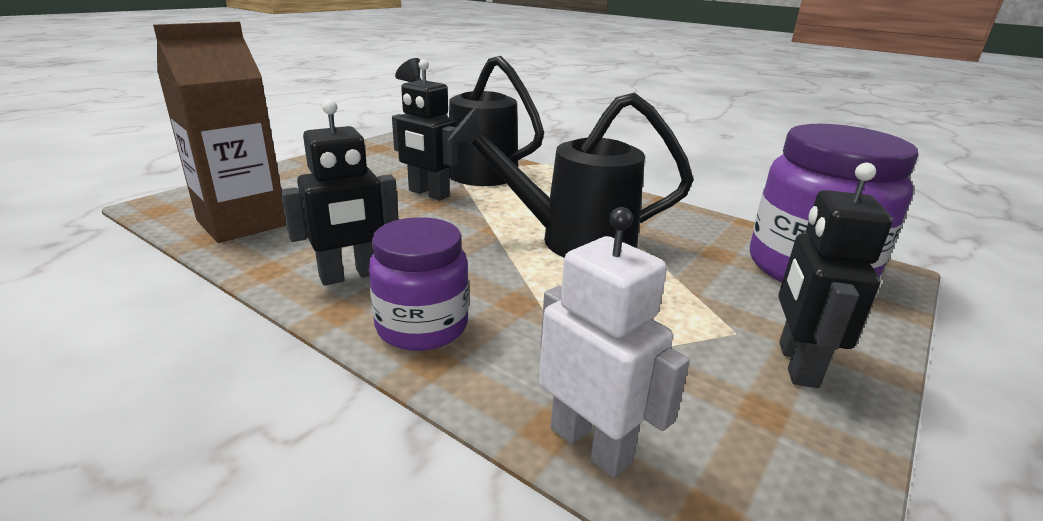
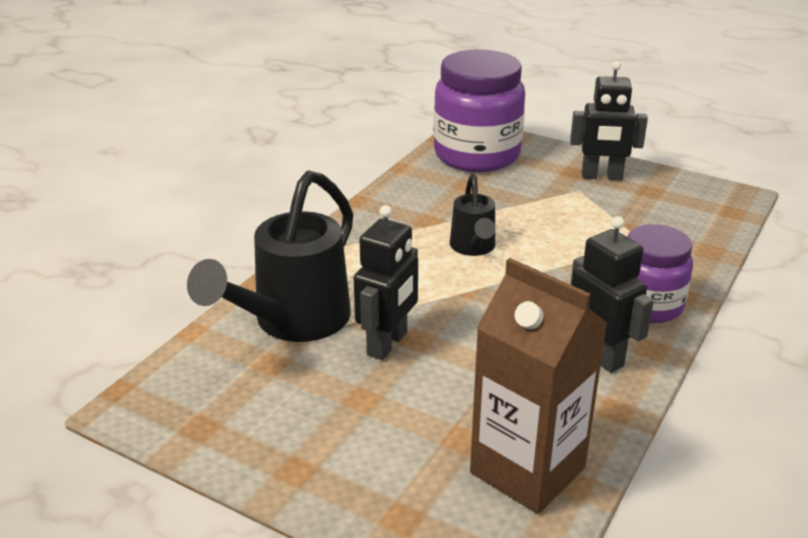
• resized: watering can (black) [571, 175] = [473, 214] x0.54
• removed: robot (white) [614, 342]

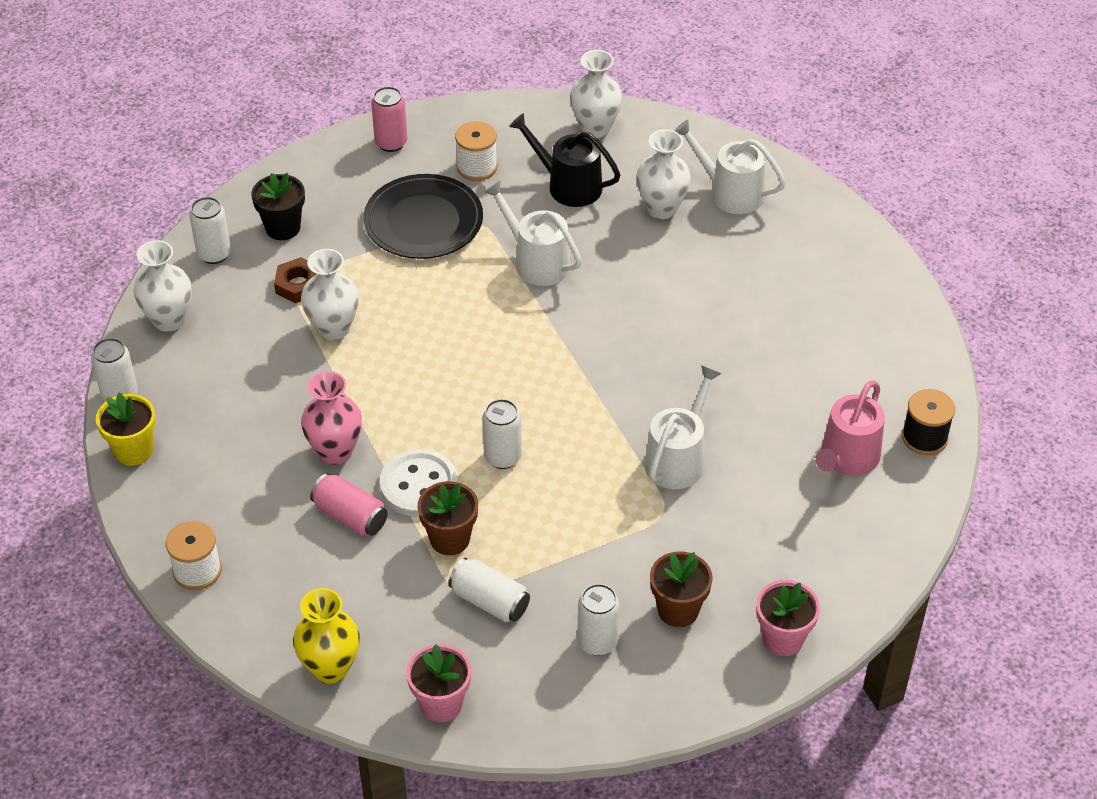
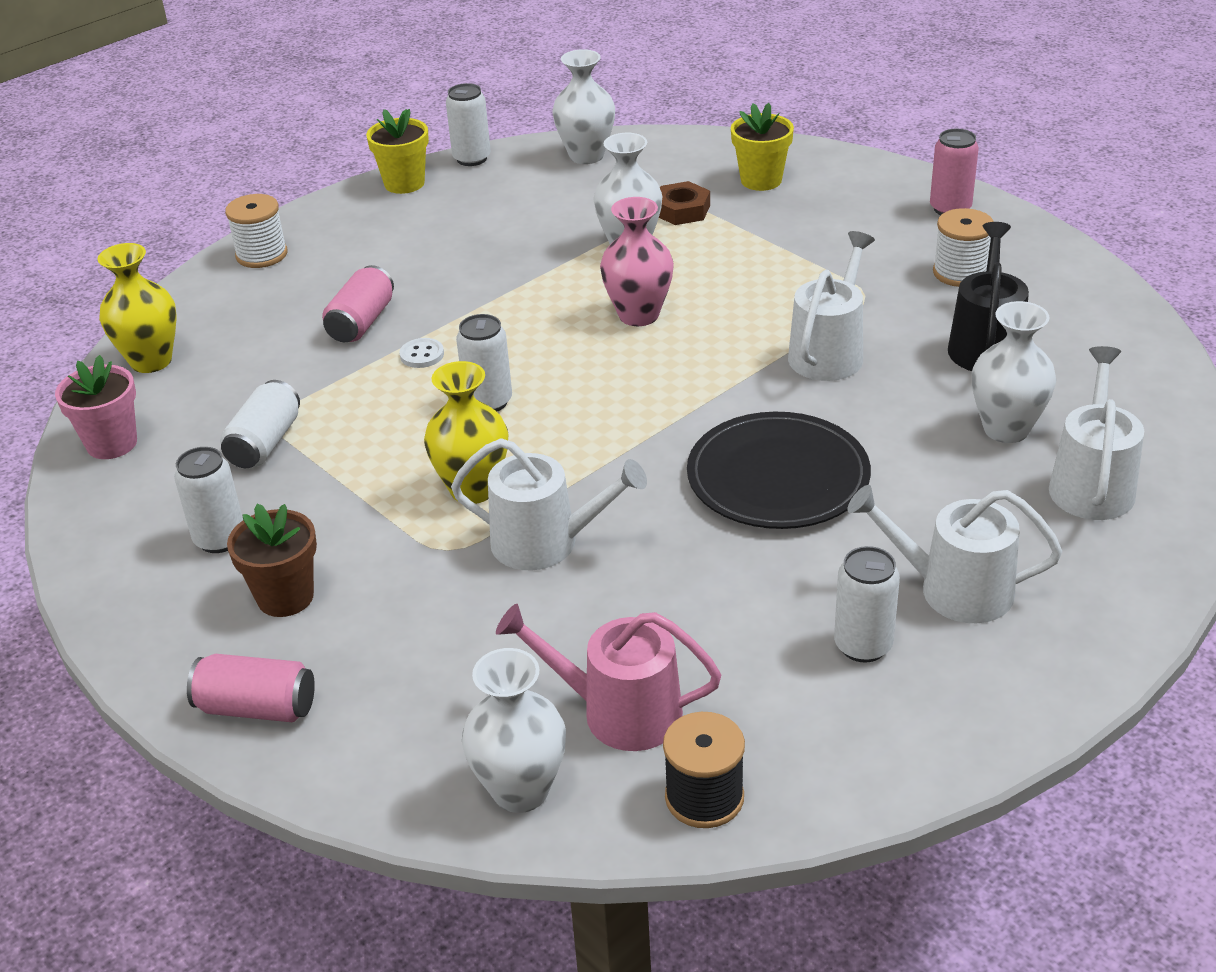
• moved: vase (white) [596, 94] to [514, 730]
• recoloured: flower pot (black) [278, 206] to flower pot (yellow) [762, 147]
• moved: plate (black) [423, 216] to [779, 470]
• moved: can (white) [210, 230] to [867, 604]
• moved: vase (pink) [331, 417] to [637, 261]
• resized: button (white) [419, 483] = [421, 353] x0.47
• removed: flower pot (brown) [447, 518]
• replaced: flower pot (pink) [788, 618] to can (pink) [251, 688]
• added: vase (yellow) [466, 432]
• added: watering can (white) [954, 554]

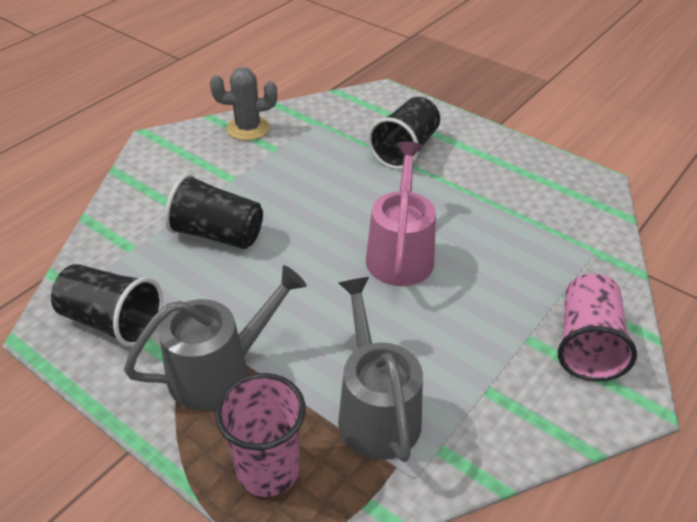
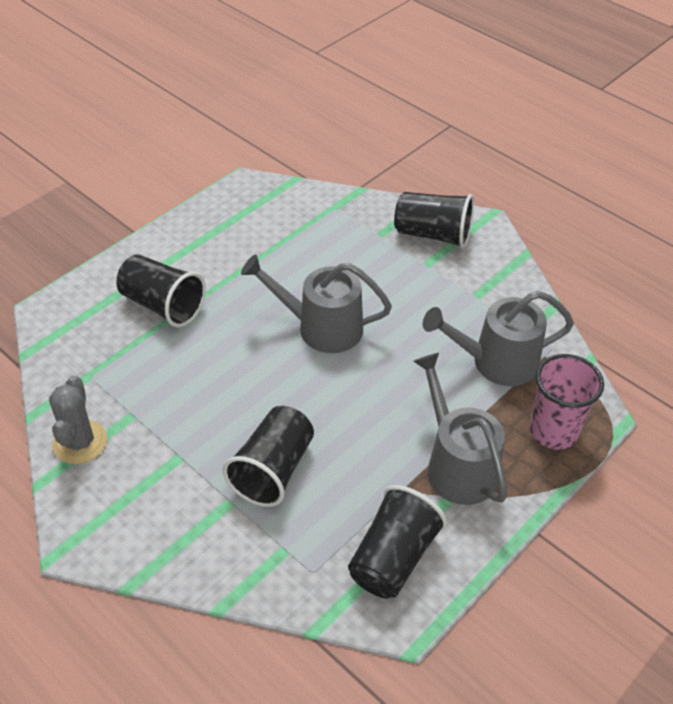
• recoloured: watering can (pink) [401, 214] to watering can (grey) [316, 303]
• recoloured: cup (pink) [597, 328] to cup (black) [434, 220]

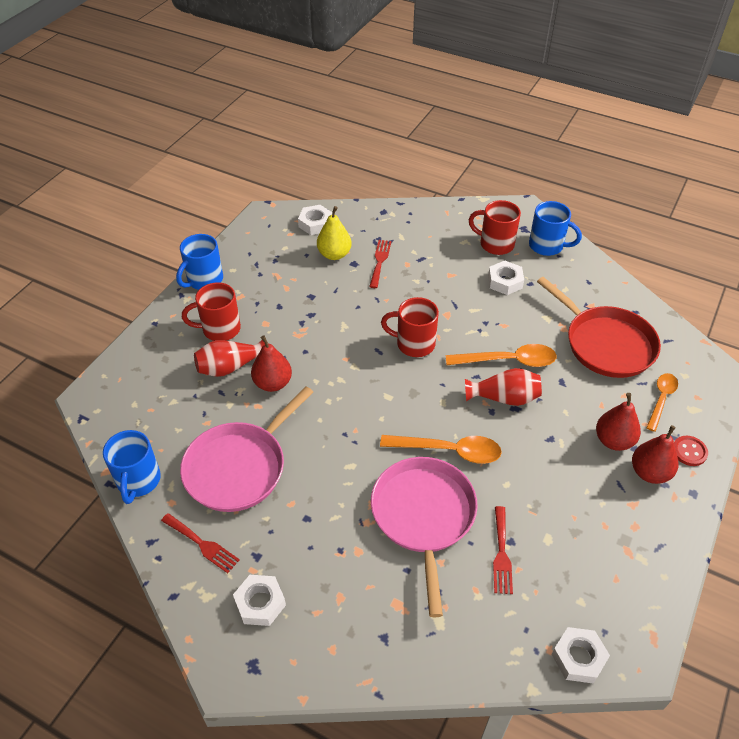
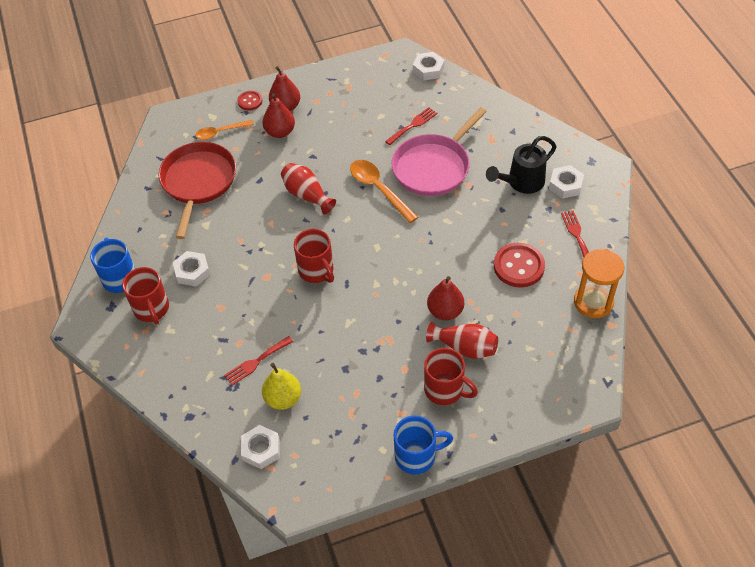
• removed: spoon (orange) [501, 355]
• replaced: pan (pink) [246, 449] to button (red) [519, 265]
• replaced: mug (blue) [132, 467] to hourglass (orange) [599, 283]
• added: watering can (black) [521, 165]

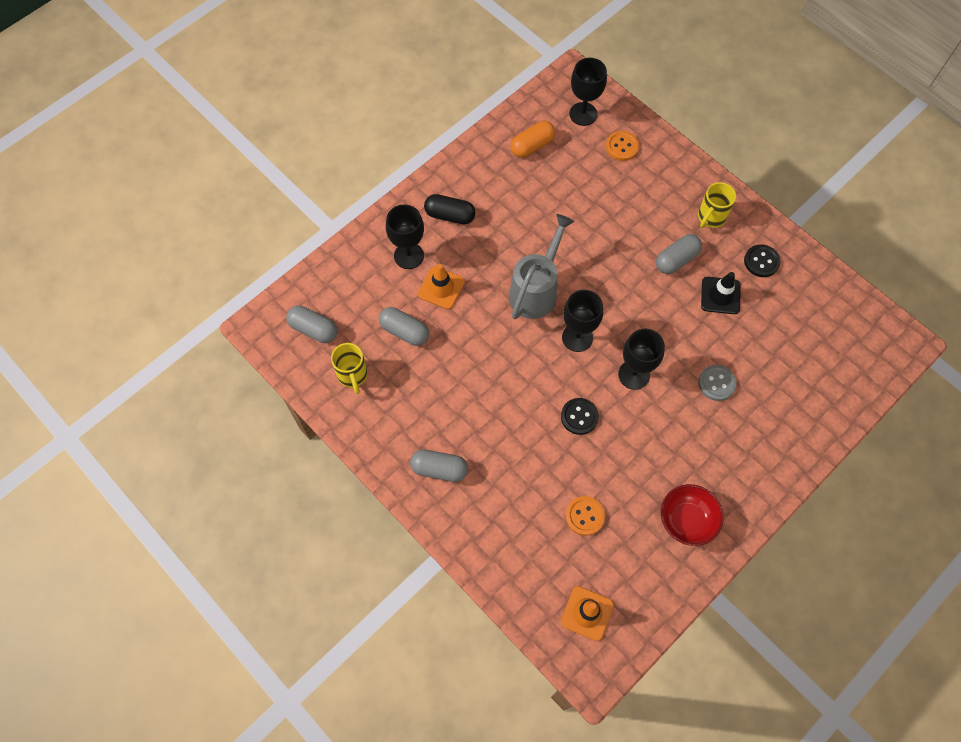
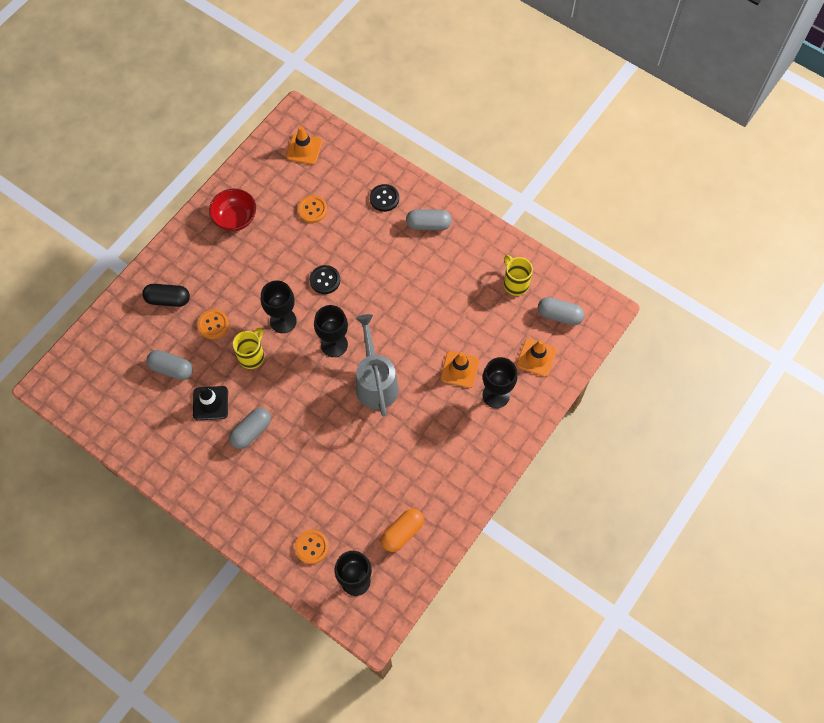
• moved: mug (yellow) [717, 205] to [248, 348]
• moved: capsule (black) [450, 209] to [166, 295]
• turned: watering can (grey) [541, 266] = [377, 365] 150 degrees clockwise
• moved: button (black) [762, 261] to [384, 198]
• moved: capsule (grey) [404, 326] to [169, 365]
• recoloured: button (grey) [717, 383] to button (orange) [213, 324]
• added: traffic cone (orange) [536, 357]

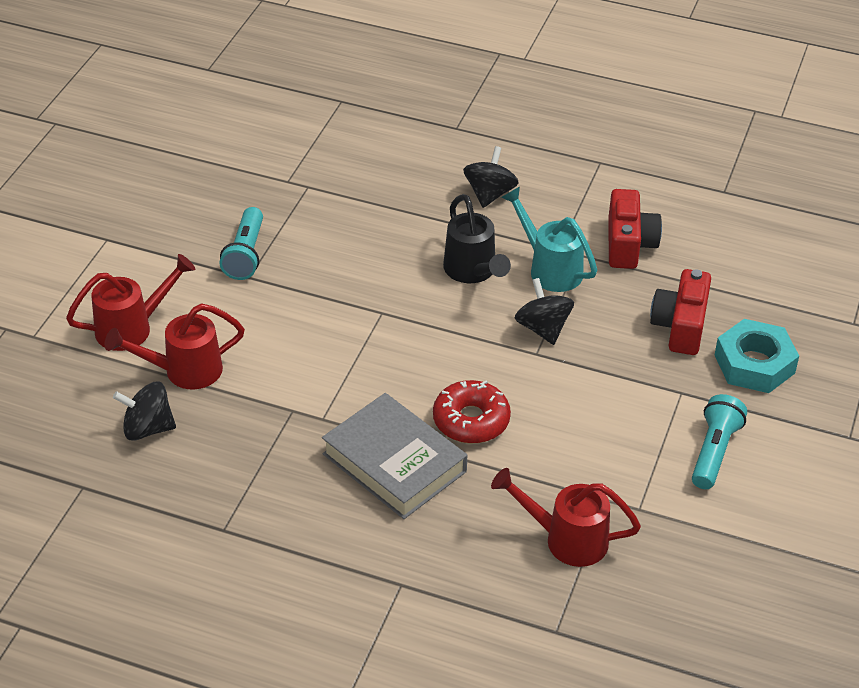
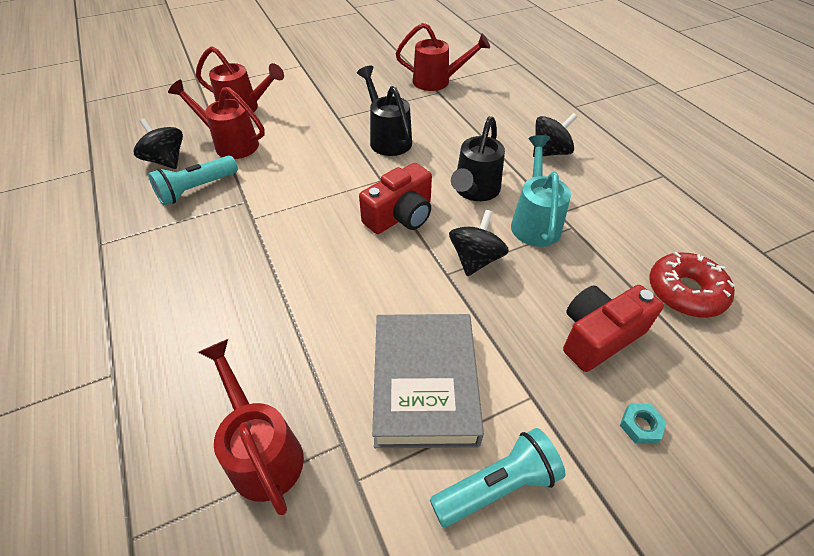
• moved: camera (red) [635, 229] to [395, 198]
• moved: flashlight (turquoise) [241, 243] to [193, 180]
• resized: nut (turquoise) [757, 356] = [643, 423] x0.41
• moved: donut (red) [472, 411] to [692, 285]
• moved: book (grey) [394, 456] to [428, 381]
• added: watering can (red) [443, 57]
• added: watering can (black) [384, 111]

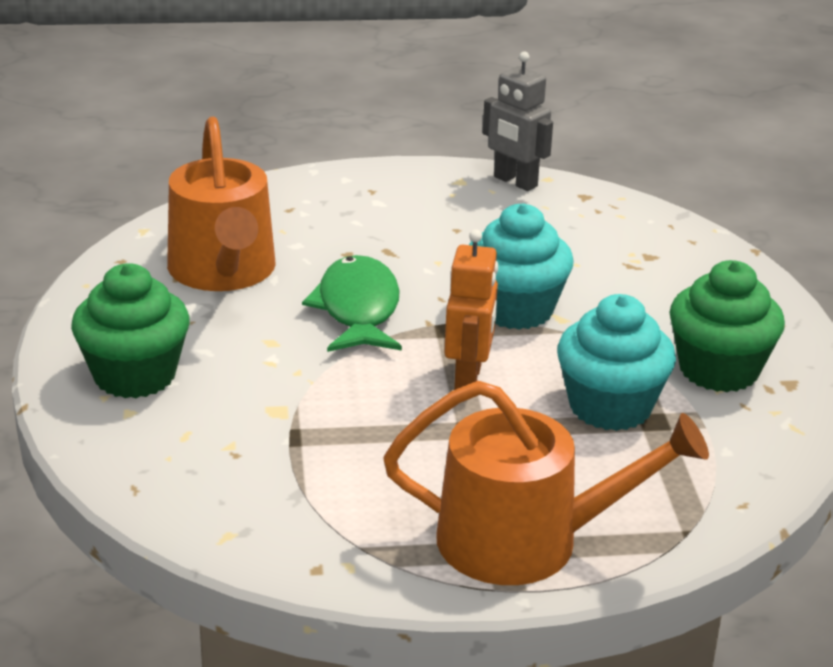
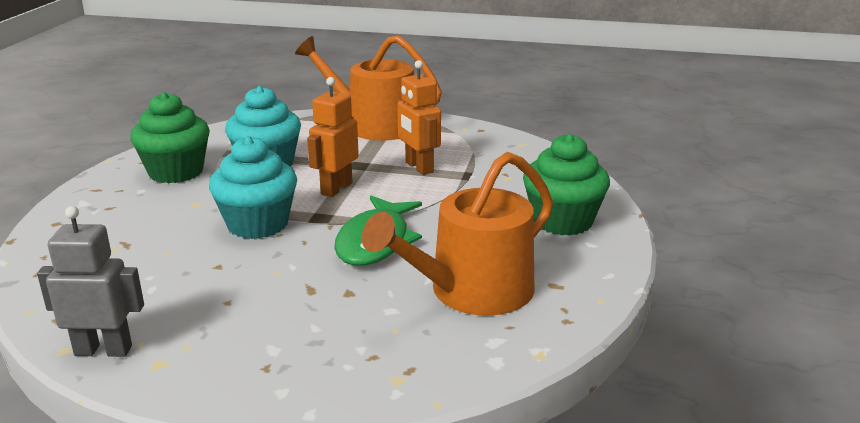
• turned: robot (grey) [518, 121] = [90, 281] 60 degrees counterclockwise
• turned: watering can (orange) [221, 204] = [457, 234] 135 degrees counterclockwise
• added: robot (orange) [419, 117]

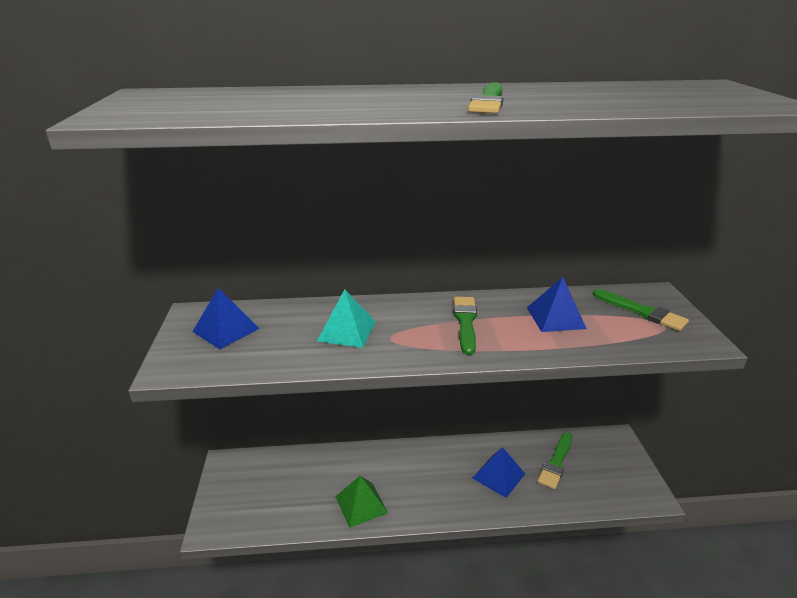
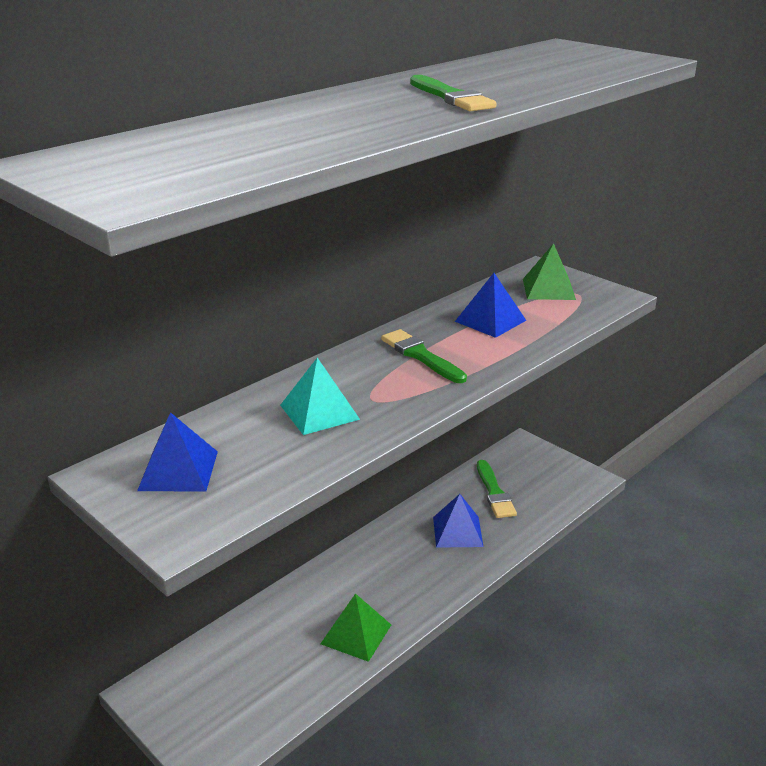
• replaced: brush (green) [641, 310] to pyramid (green) [549, 271]

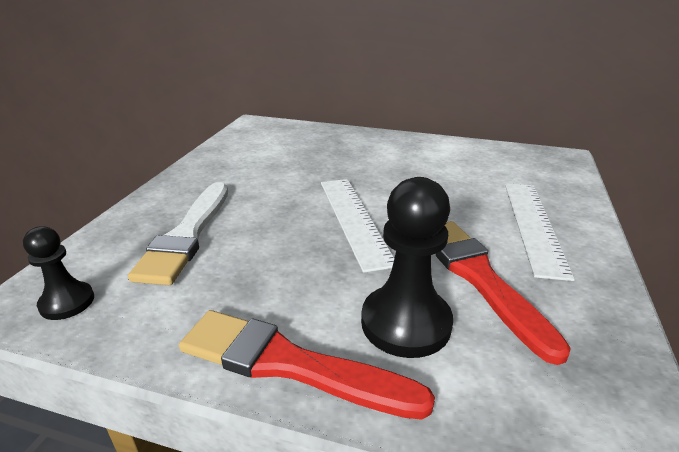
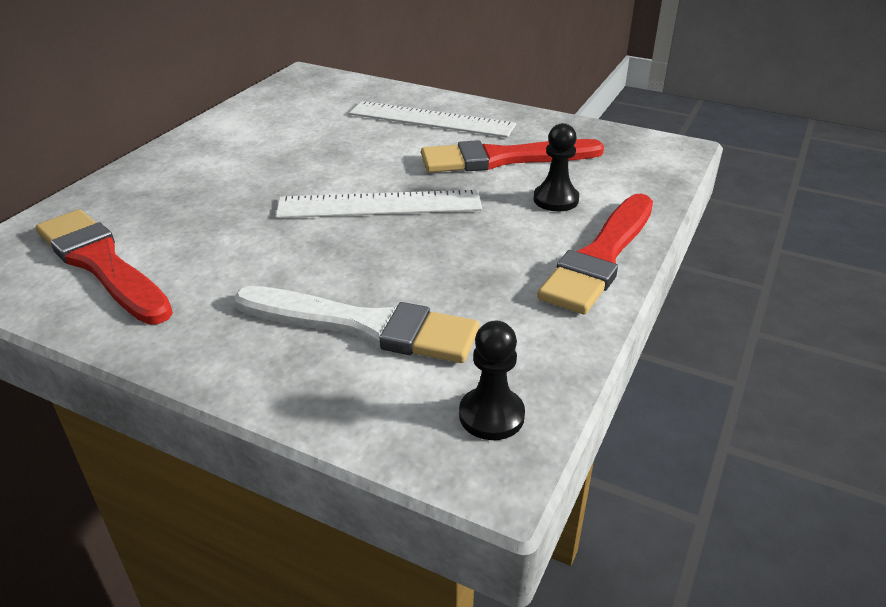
• resized: pawn (black) [407, 267] = [556, 167] x0.58
• added: brush (red) [104, 267]

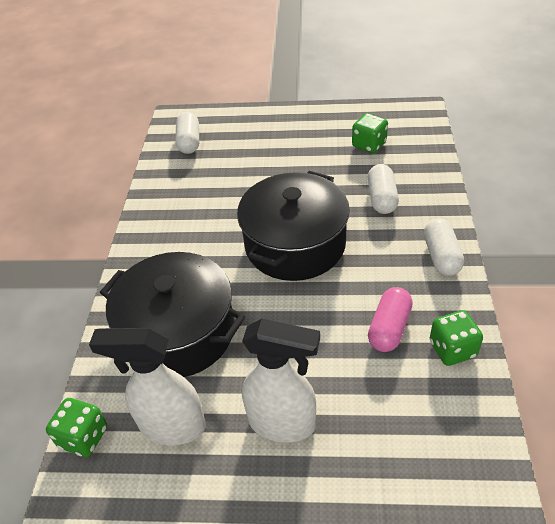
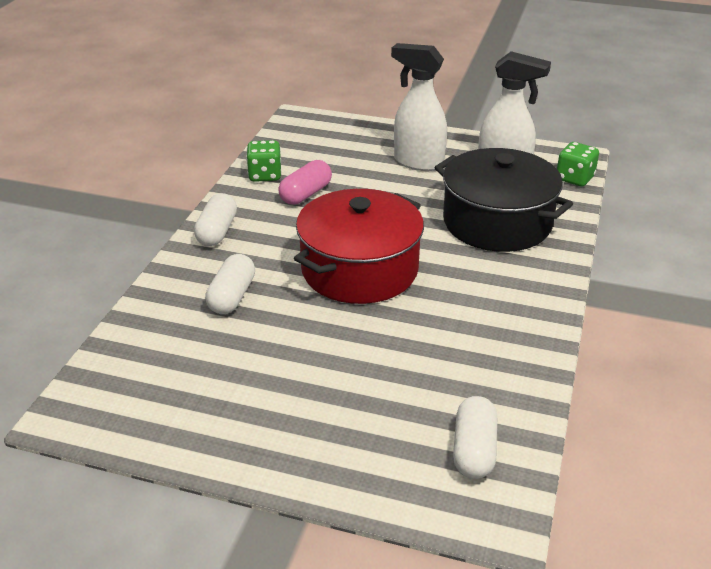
• removed: dice (green) [370, 133]
• recoloured: pot (black) [293, 226] to pot (red) [359, 246]

